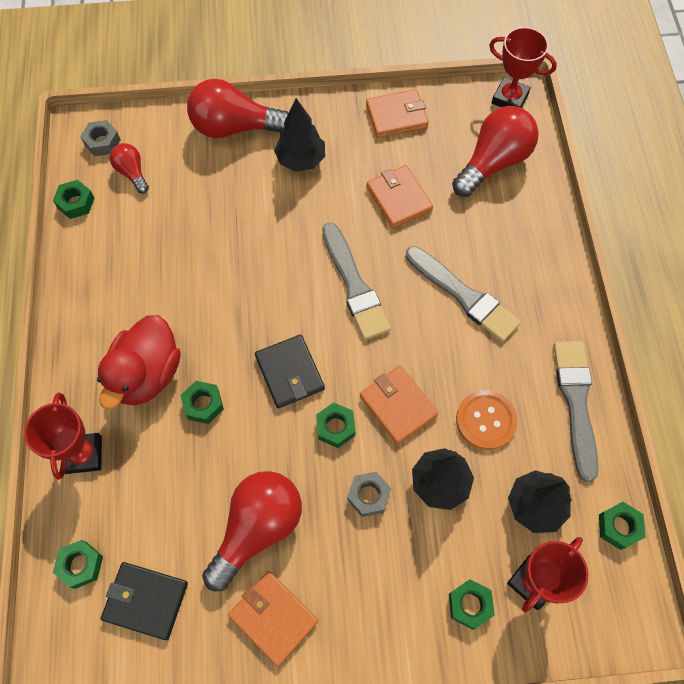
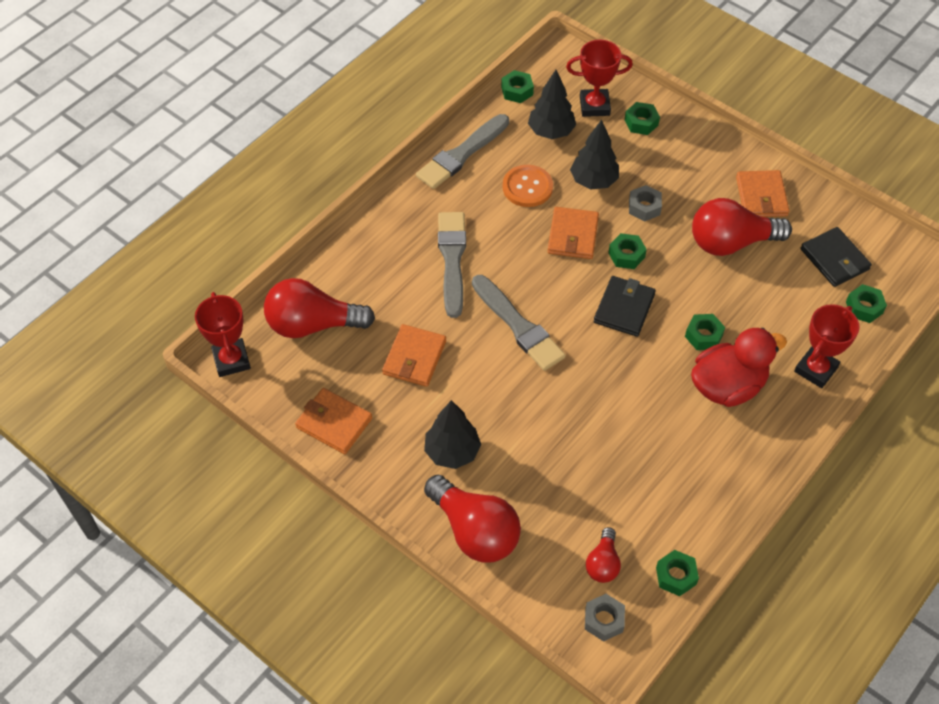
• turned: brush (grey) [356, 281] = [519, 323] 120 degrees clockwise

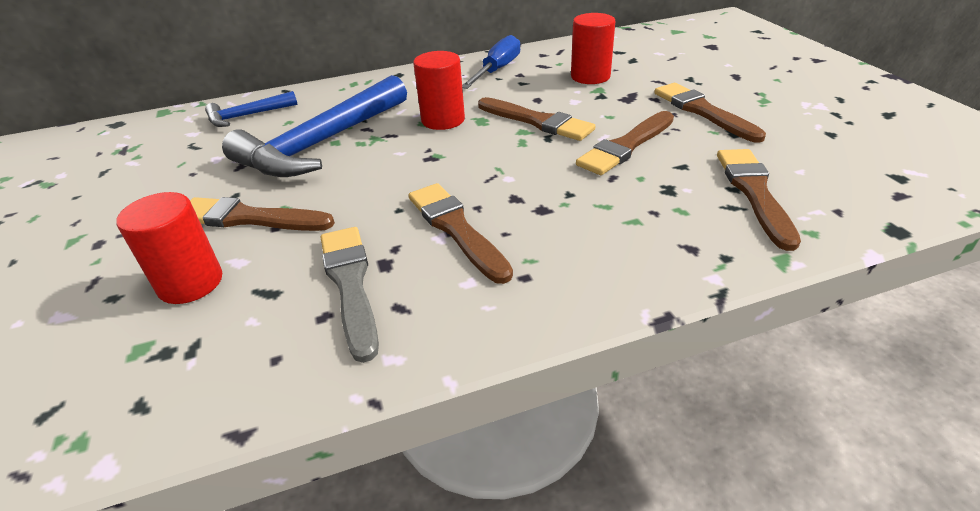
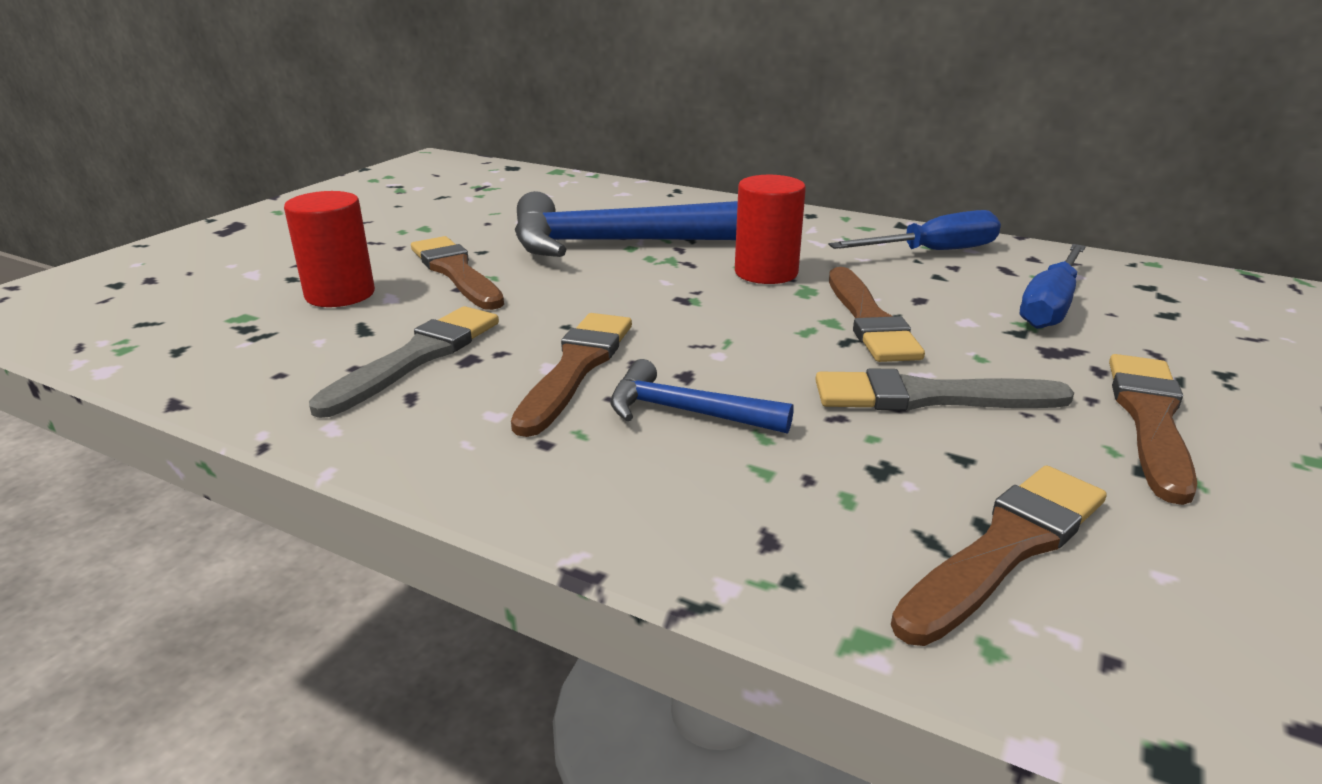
• replaced: cylinder (red) [593, 48] to screwdriver (blue) [1053, 286]
• moved: hammer (blue) [251, 109] to [702, 396]
• recoloured: brush (brown) [625, 143] to brush (grey) [944, 389]

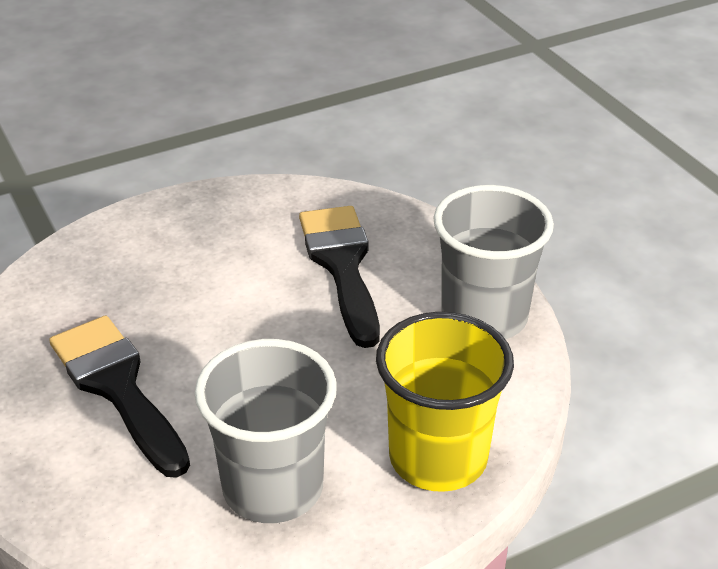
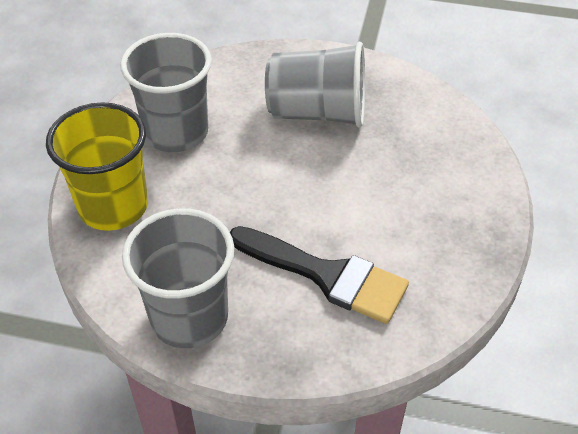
• replaced: brush (black) [119, 397] to cup (grey) [315, 85]

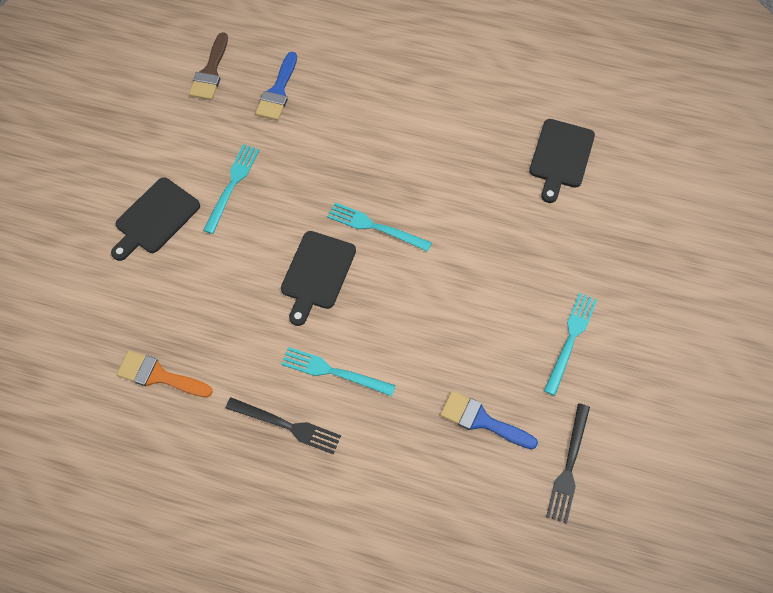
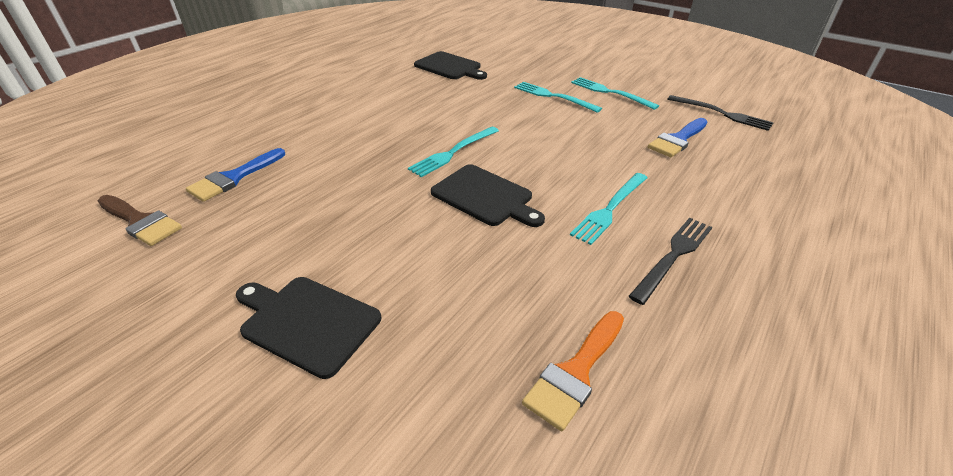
• turned: brush (blue) [276, 86] = [235, 175] 90 degrees clockwise
• moved: fork (turquoise) [231, 189] to [558, 97]
• turned: cutting board (black) [155, 219] = [308, 328] 150 degrees clockwise

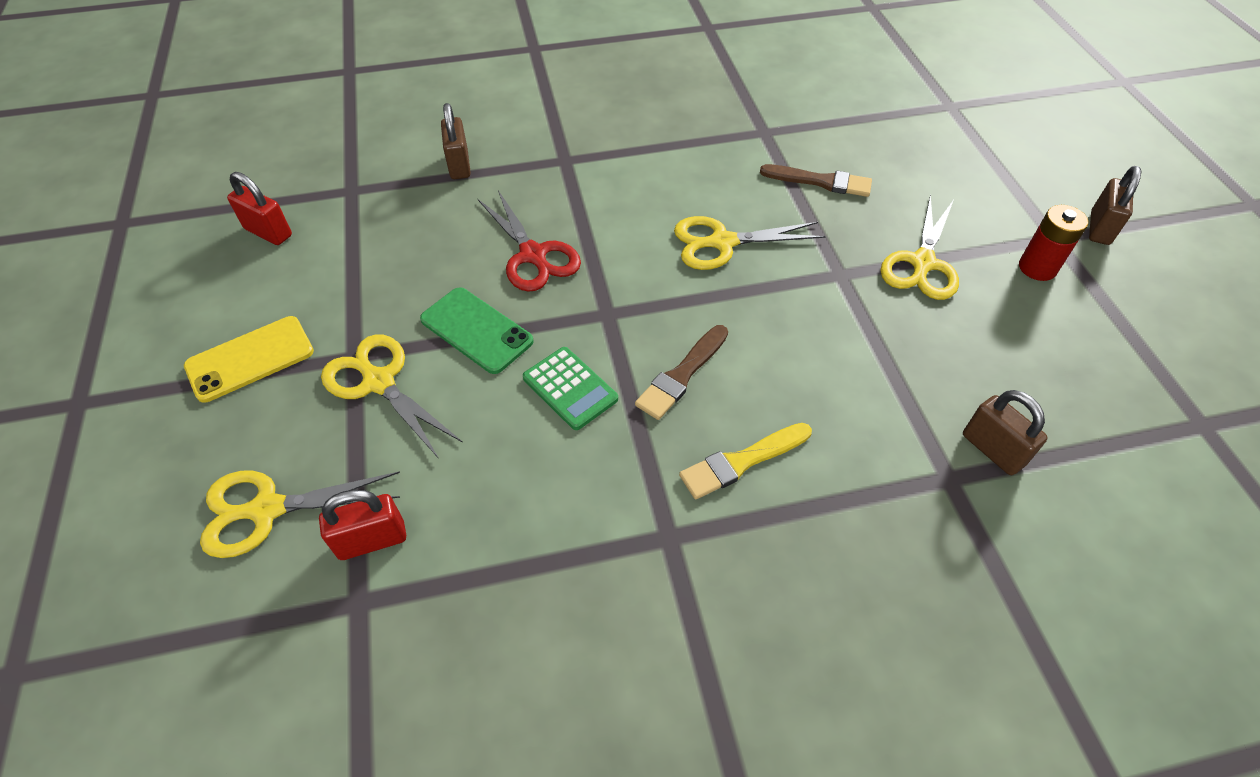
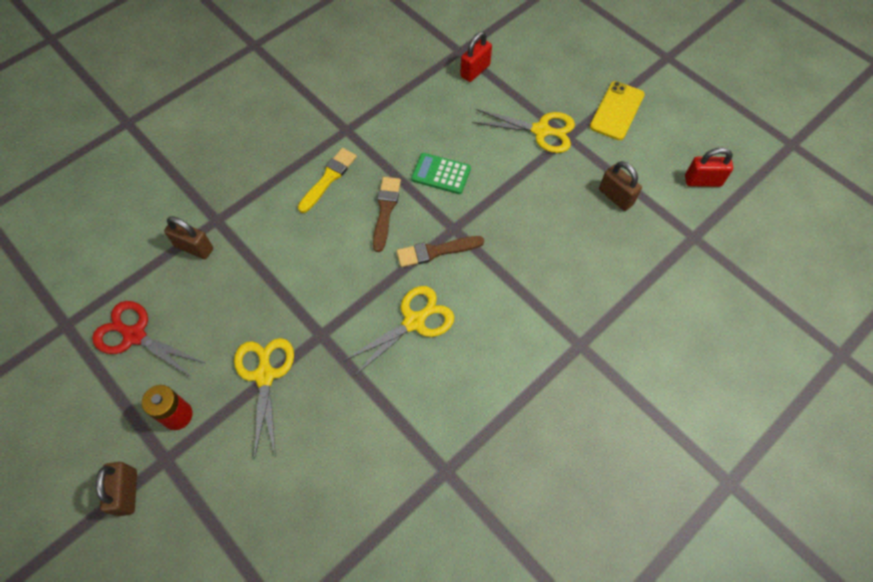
• moved: padlock (brown) [456, 141] to [620, 186]
• moved: brush (brown) [816, 180] to [440, 251]
• moved: scissors (red) [529, 241] to [148, 339]
• removed: phone (green) [477, 330]
• removed: scissors (yellow) [300, 514]

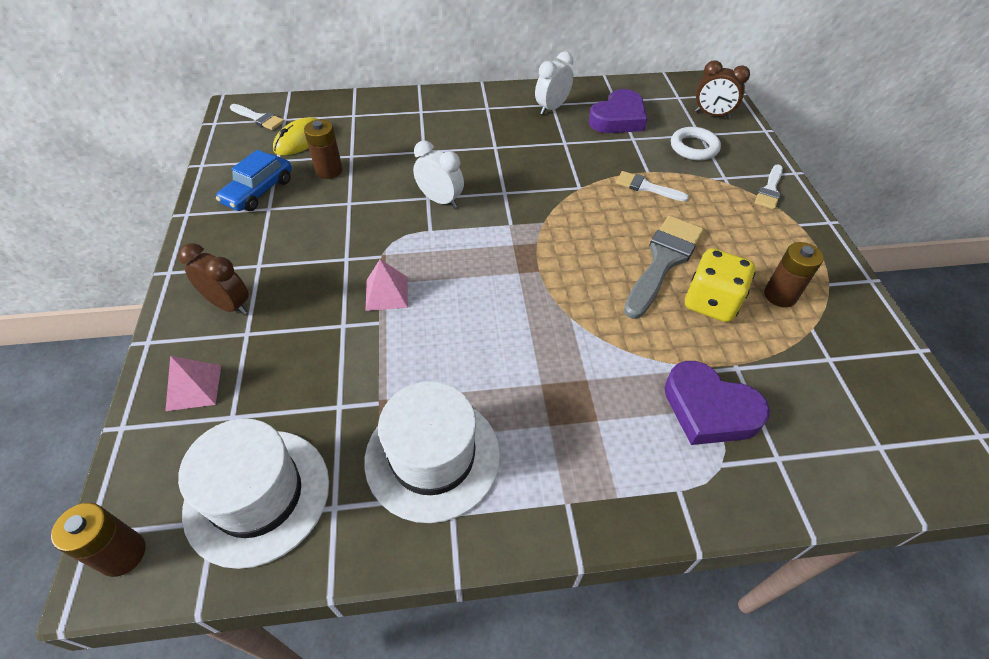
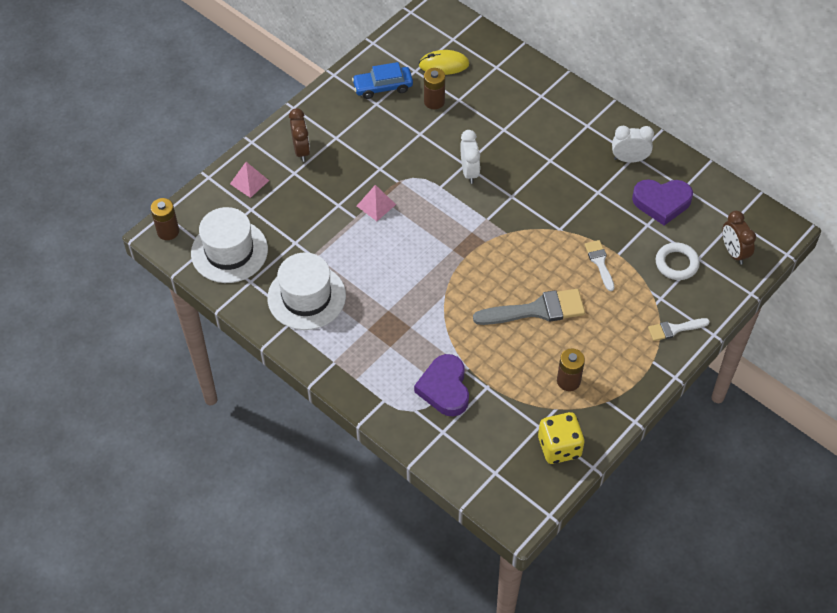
• removed: brush (white) [257, 117]
• moved: dice (yellow) [720, 285] to [561, 438]

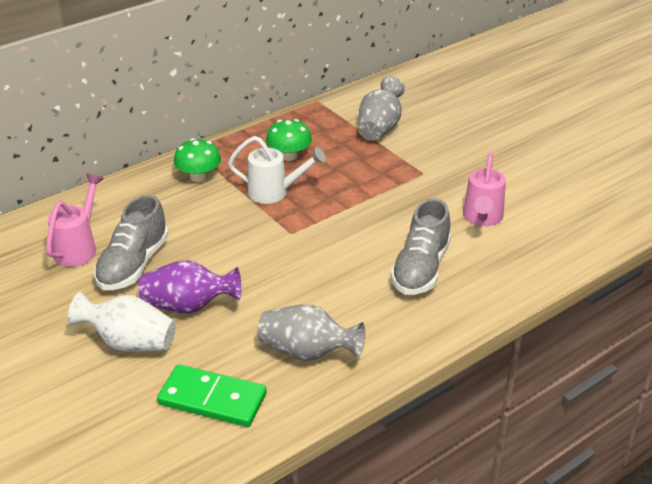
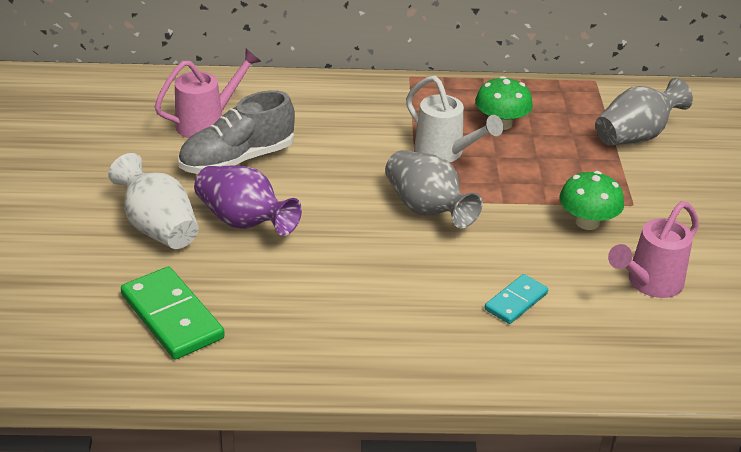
• moved: mushroom (green) [197, 160] to [591, 200]
• replaced: shoe (grey) [420, 246] to domino (turquoise) [516, 299]
• moved: vase (grey) [311, 332] to [434, 189]

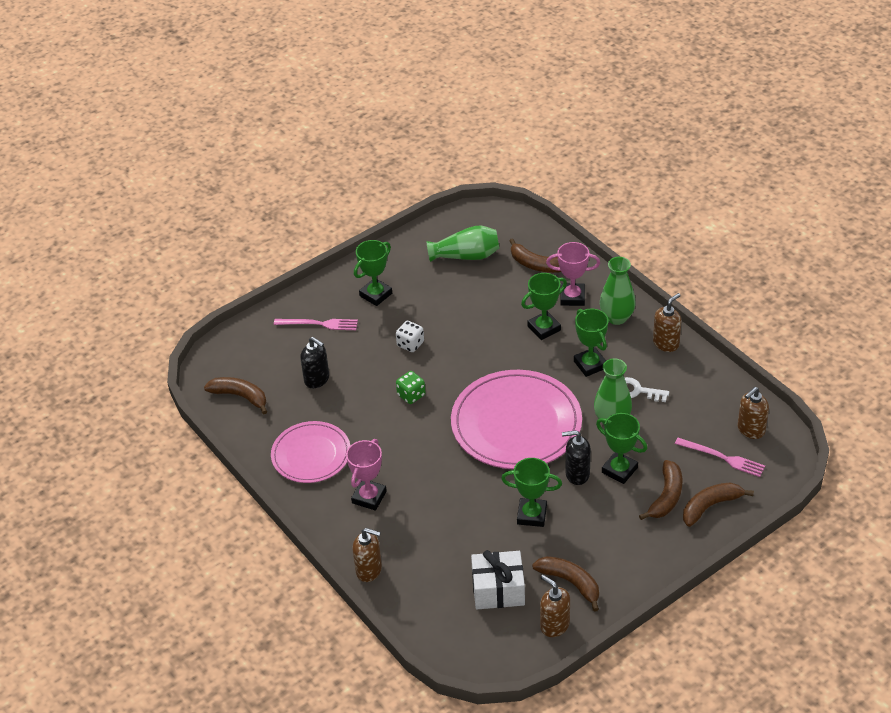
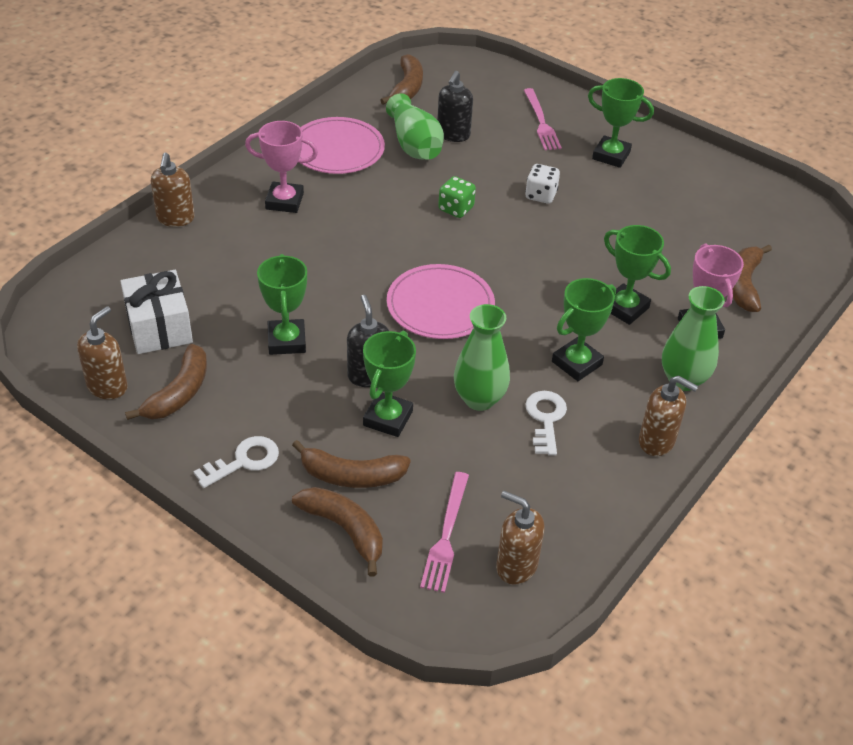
• moved: vase (green) [462, 244] to [415, 126]
• resized: plate (pink) [516, 419] = [441, 301] x0.61
• added: key (white) [236, 462]

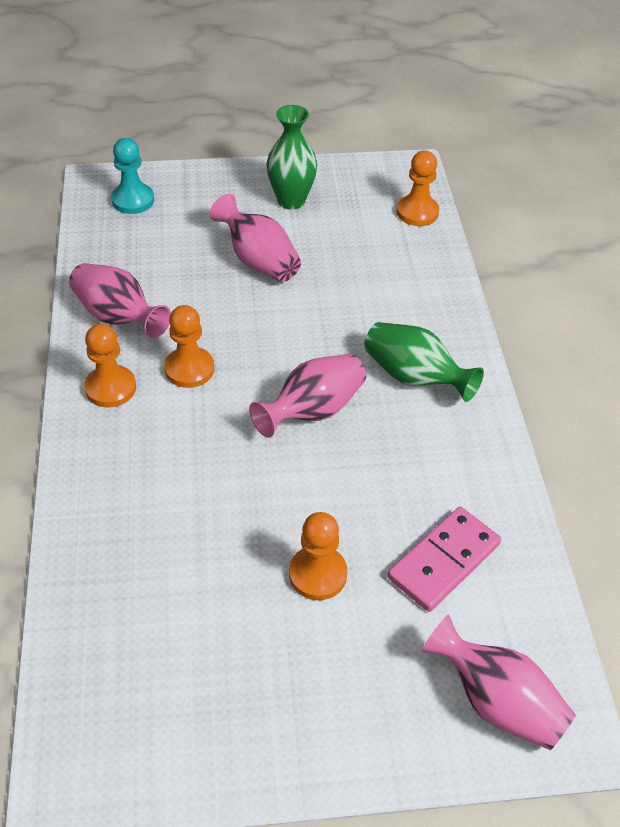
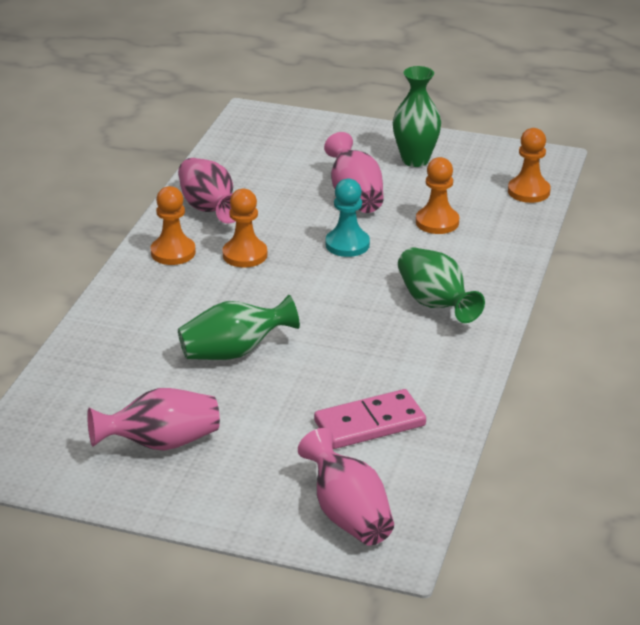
• moved: pawn (turquoise) [132, 176] to [347, 218]
• moved: vase (pink) [307, 396] to [153, 419]
• moved: pawn (orange) [318, 556] to [437, 195]
• added: vase (green) [239, 327]

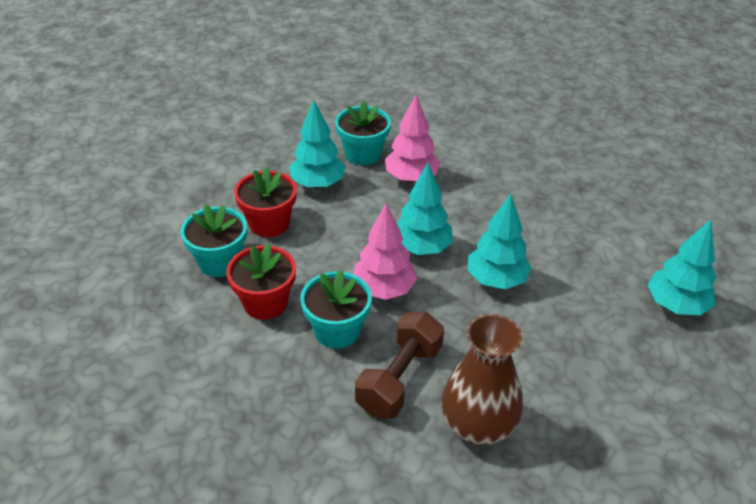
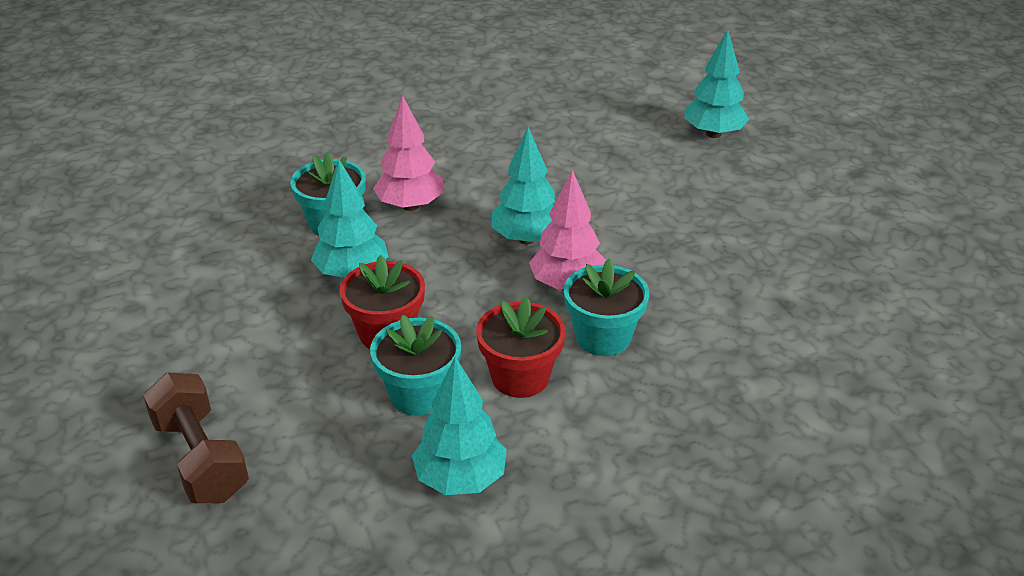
• moved: tree (turquoise) [500, 241] to [459, 425]
• moved: dumbbell (brown) [399, 365] to [196, 437]
• removed: vase (brown) [482, 379]

